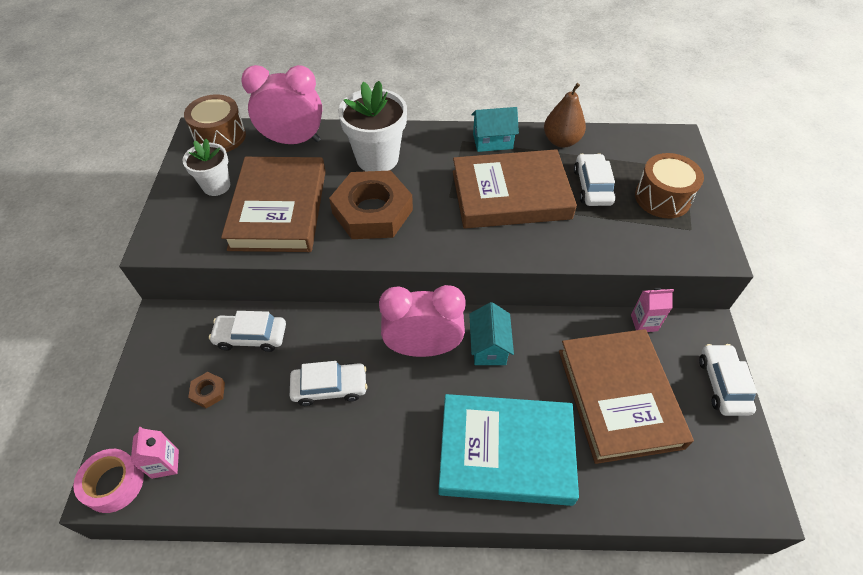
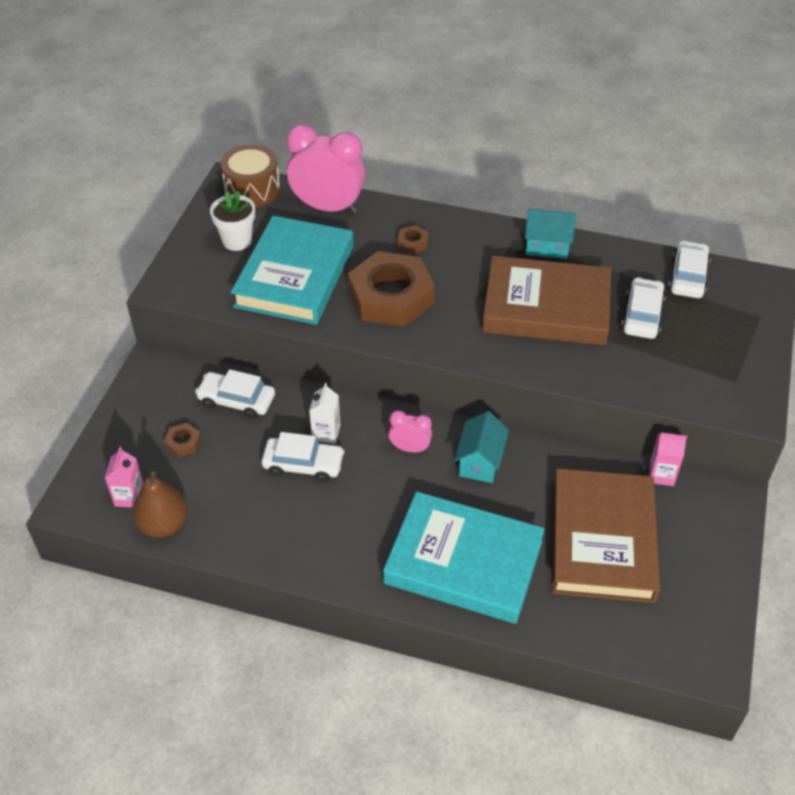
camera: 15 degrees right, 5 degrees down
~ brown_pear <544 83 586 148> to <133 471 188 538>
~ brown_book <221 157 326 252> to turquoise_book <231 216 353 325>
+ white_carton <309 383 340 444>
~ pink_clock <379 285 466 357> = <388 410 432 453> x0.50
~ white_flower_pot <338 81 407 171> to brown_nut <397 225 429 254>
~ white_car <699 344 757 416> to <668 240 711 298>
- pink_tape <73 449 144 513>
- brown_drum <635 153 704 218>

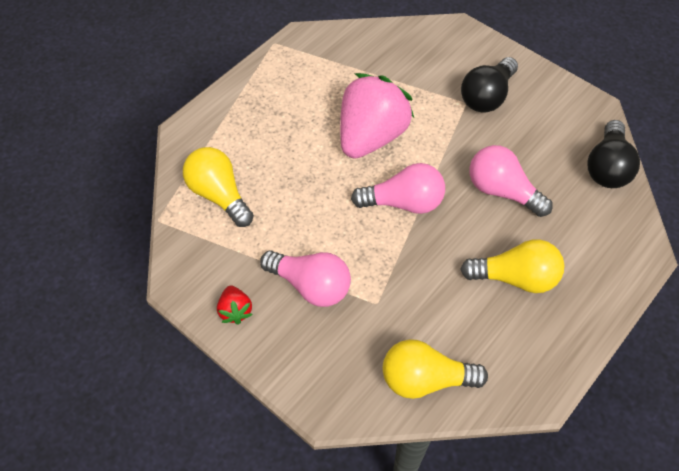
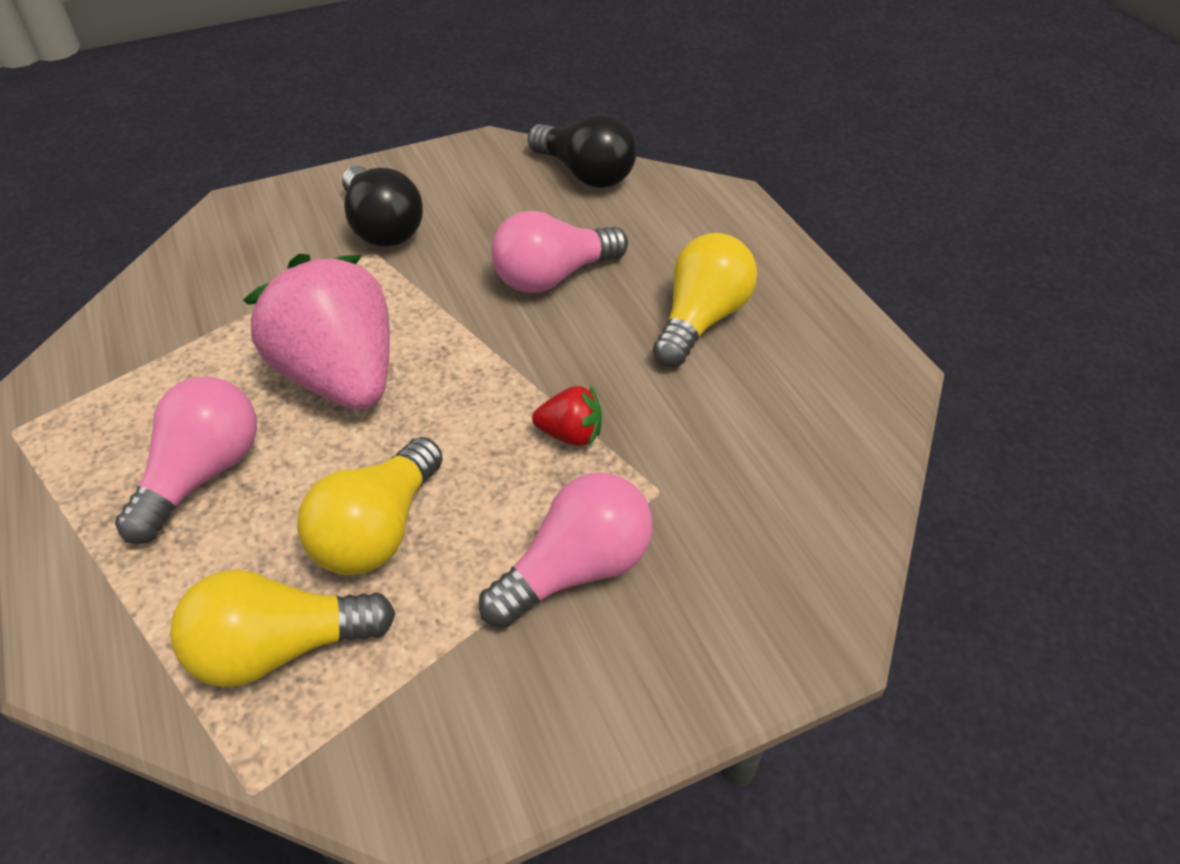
camera: 65 degrees left, 10 degrees down
~ pink_light_bulb <351 163 445 214> to <115 377 257 544>
~ yellow_light_bulb <383 339 488 399> to <297 437 443 575>
~ red_strawberry <217 286 253 325> to <532 385 602 446>

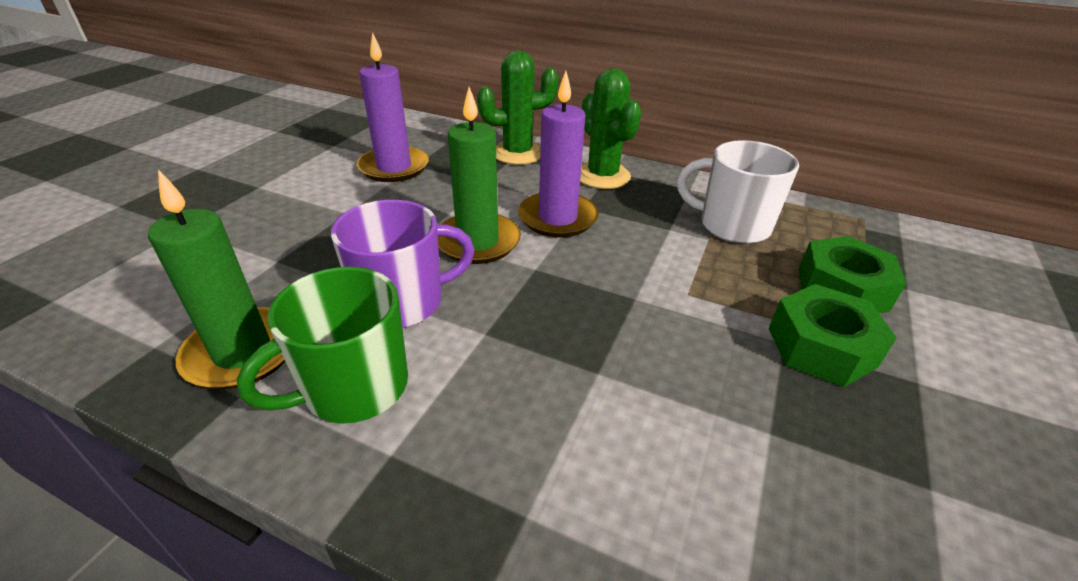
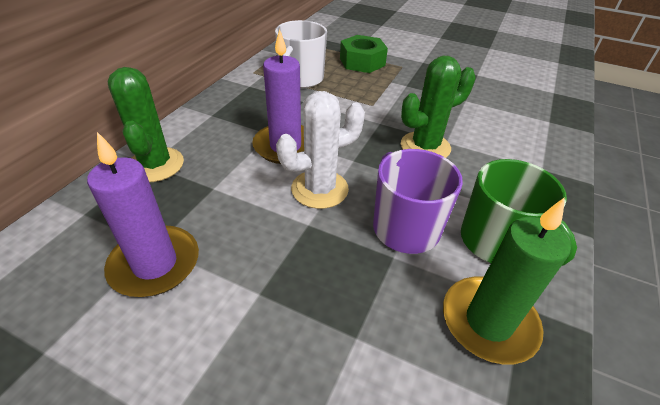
camera: 90 degrees left, 5 degrees up
~ green_candle <438 87 521 264> to white_cactus <276 91 365 209>
~ green_cactus <580 68 641 189> to <401 56 476 158>
- green_nut <769 284 897 387>

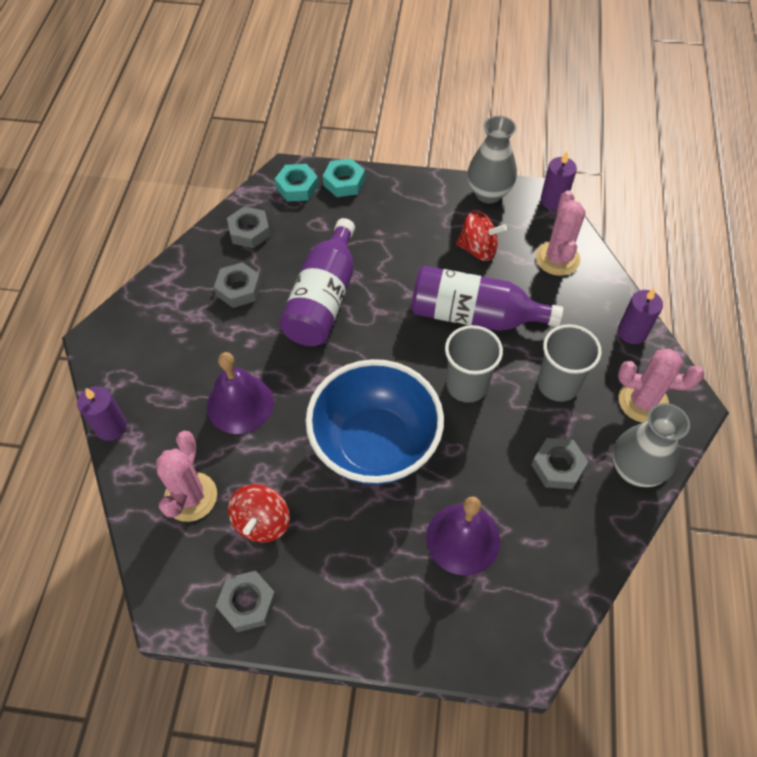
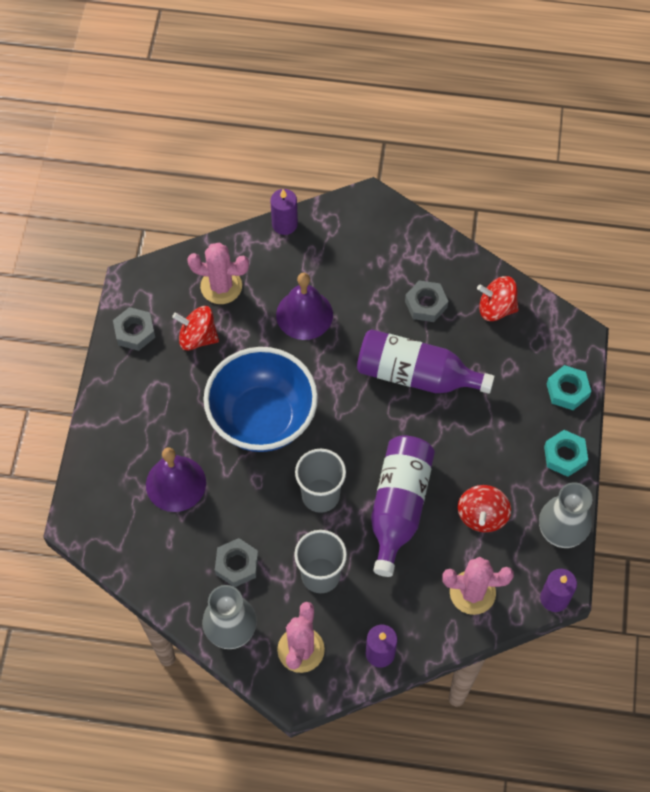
camera: 90 degrees right, 5 degrees up
~ grey_nut <227 206 270 248> to red_spinning_top <477 276 519 321>
~ turquoise_nut <275 164 319 201> to <544 430 588 477>

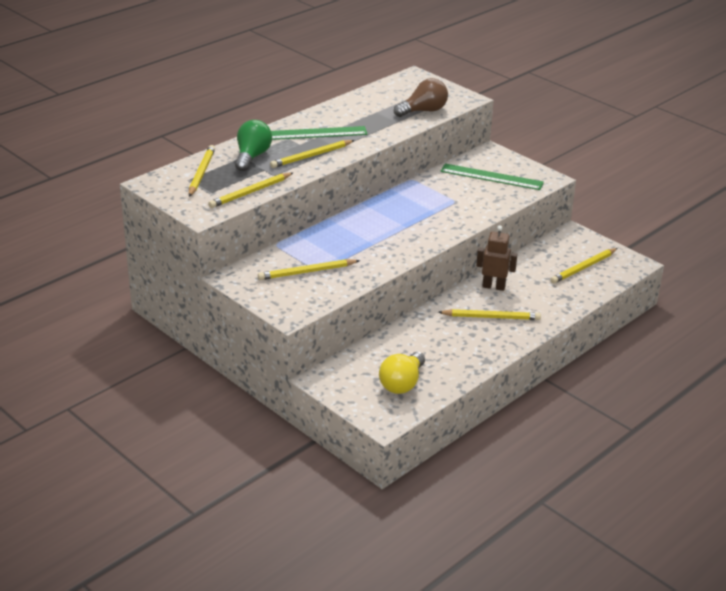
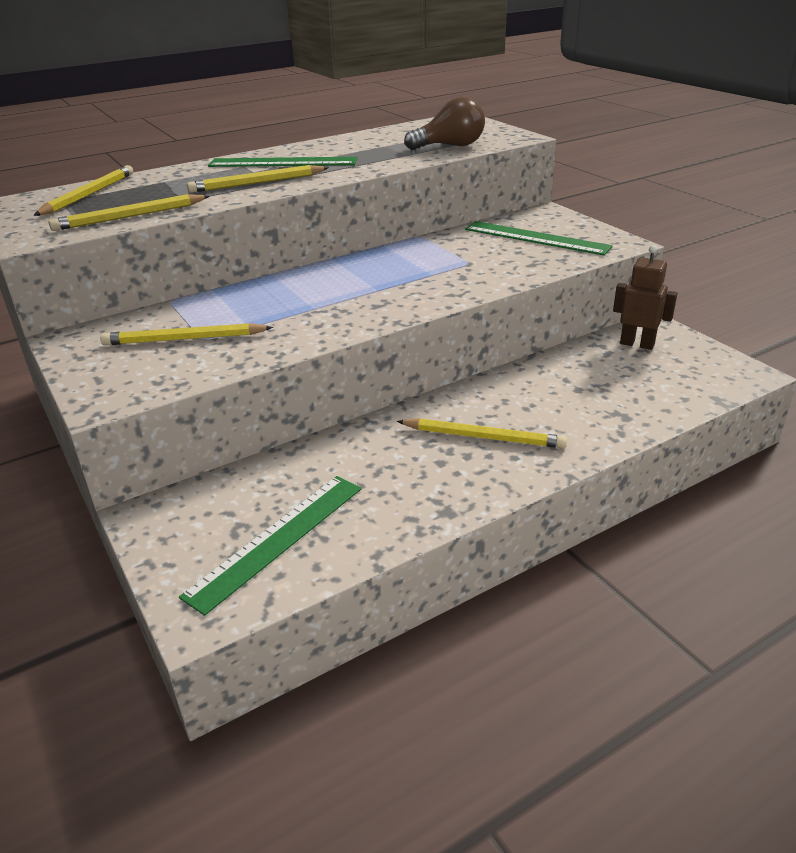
camera: 15 degrees right, 0 degrees up
~ yellow_light_bulb <379 352 425 394> to green_ruler <179 476 362 616>
~ brown_robot <476 225 518 291> to <613 245 677 350>
- green_light_bulb <235 120 272 171>
- yellow_pencil <550 248 618 284>

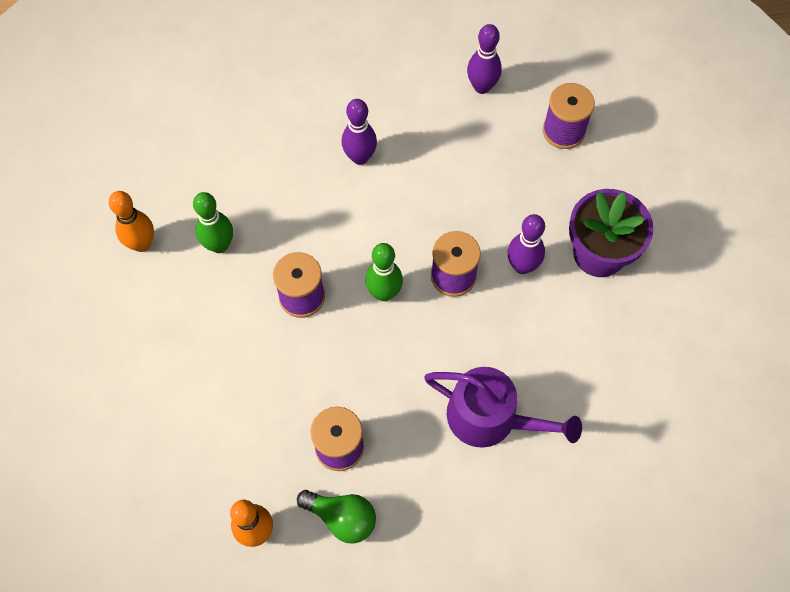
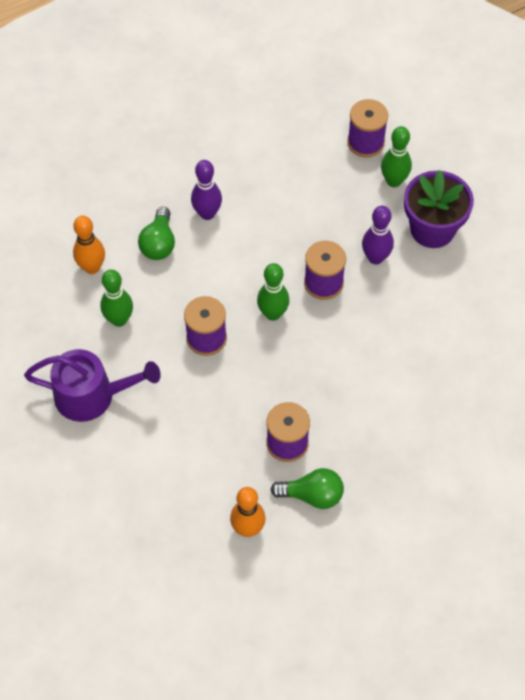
camera: 20 degrees left, 5 degrees down
~ purple_watering_can <424 367 582 448> to <24 349 161 422>
~ orange_bowling_pin <109 191 154 252> to <73 215 105 274>
+ green_light_bulb <138 207 175 260>
+ green_bowling_pin <381 126 412 187>
- purple_bowling_pin <467 24 502 94>

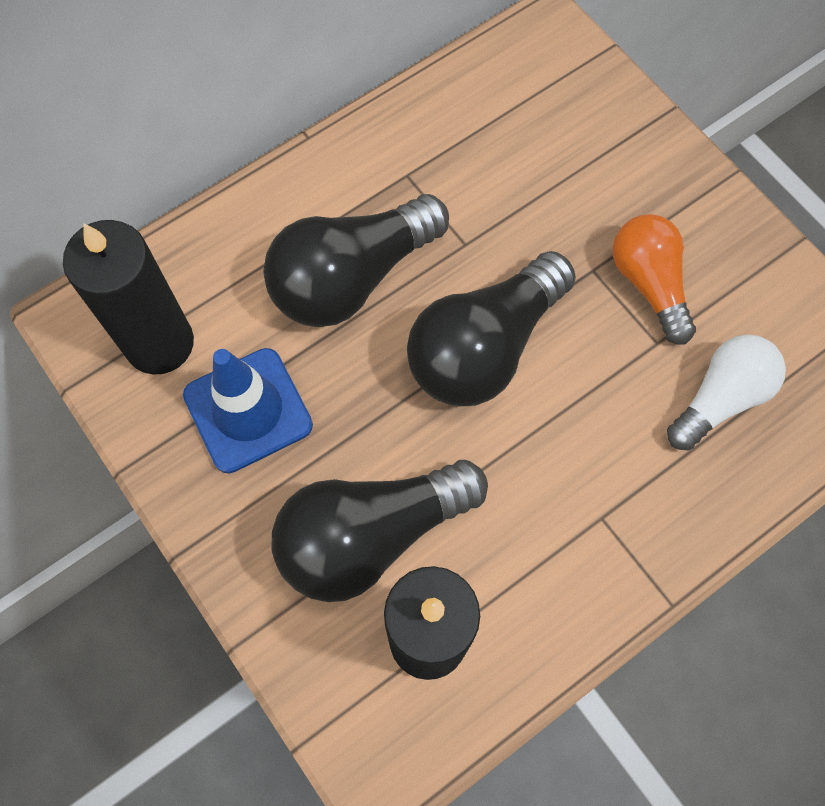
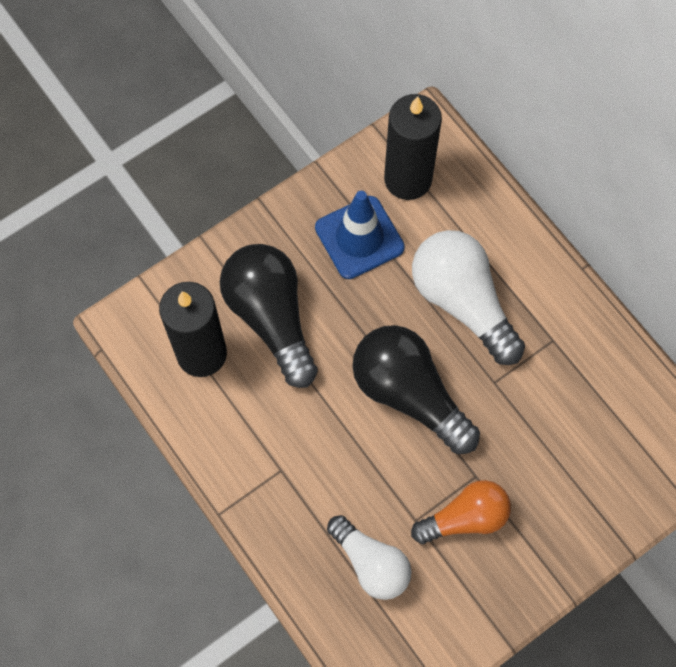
camera: 90 degrees right, 0 degrees up
~ black_light_bulb <263 194 449 327> to white_light_bulb <412 230 525 365>

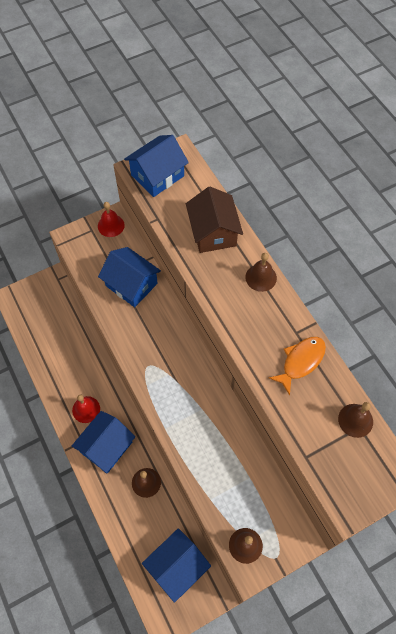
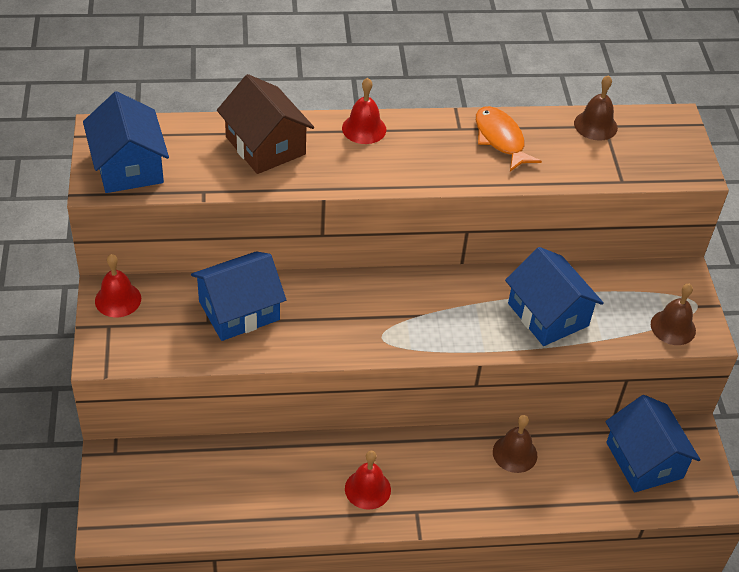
camera: 70 degrees left, 15 degrees down
~ brown_house <186 186 243 253> = <217 74 314 174> 45 degrees clockwise
~ brown_bell <245 253 277 292> to red_bell <342 78 386 144>
~ blue_house <72 411 135 474> to <505 247 604 346>

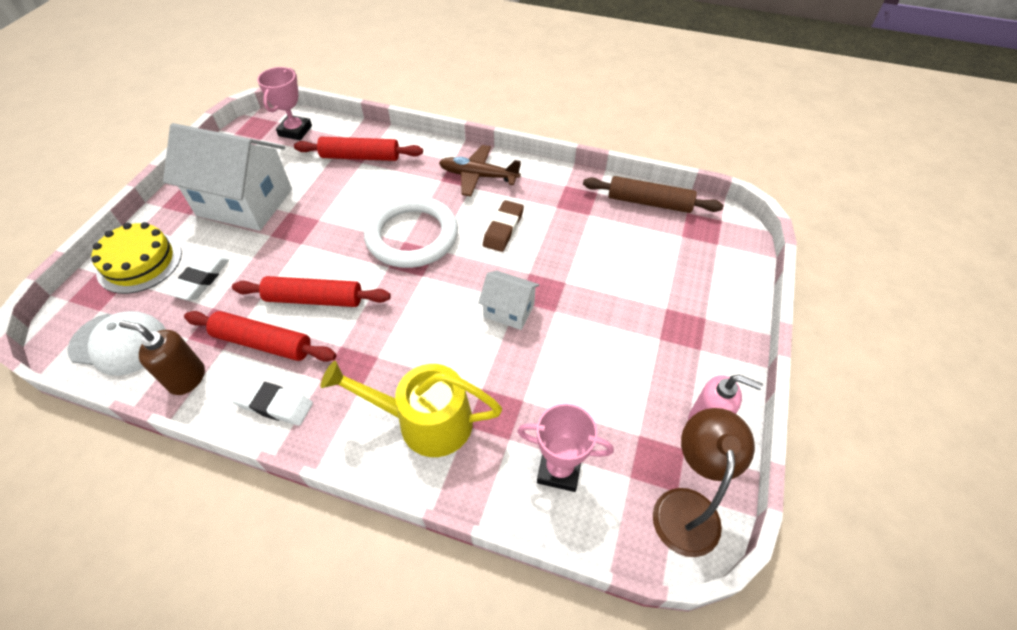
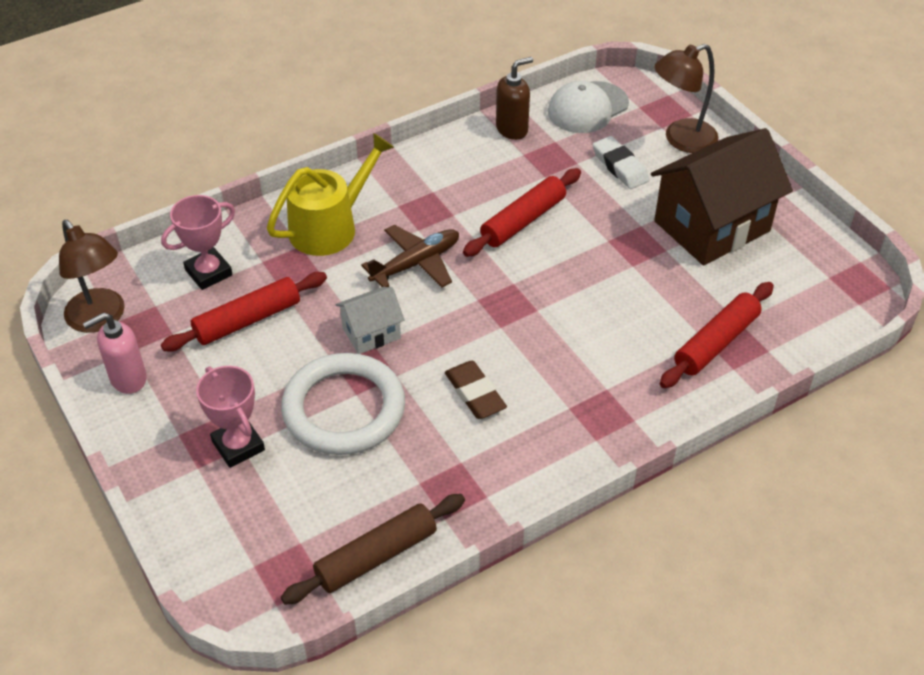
camera: 130 degrees right, 5 degrees down
~ red_rolling_pin <184 311 336 362> to <161 272 327 352>
~ pink_trophy <257 67 312 140> to <196 366 265 468>
~ white_ring <364 196 458 268> to <281 353 405 455>
~ brown_plane <439 145 521 196> to <361 225 459 288>
~ white_house <163 123 292 231> to brown_house <651 128 793 265>
~ yellow_cake <92 222 182 294> to brown_lamp <654 44 718 153>
- white_eraser <230 378 313 426>

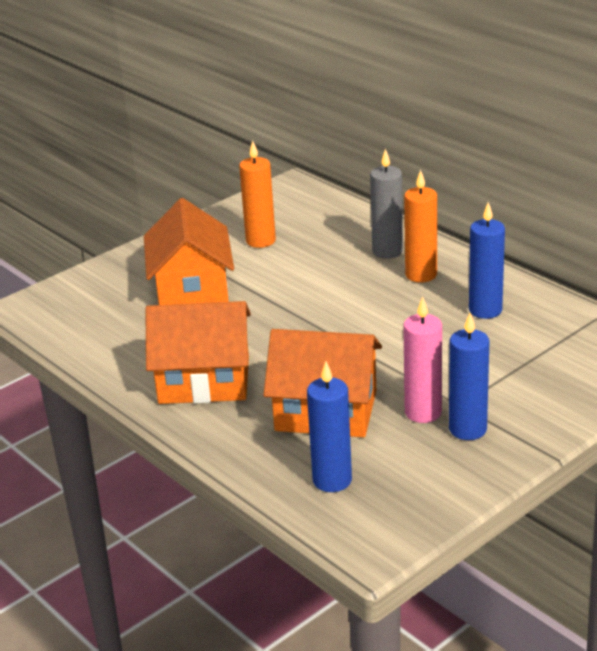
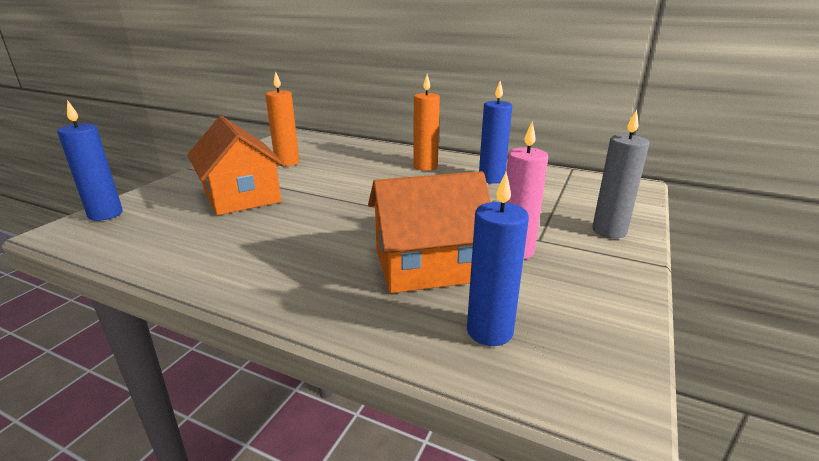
camera: 25 degrees left, 5 degrees down
~ blue_candle <449 313 489 440> to <57 100 123 221>
~ grey_candle <370 148 403 259> to <592 110 649 238>
- orange_house <145 301 251 404>

